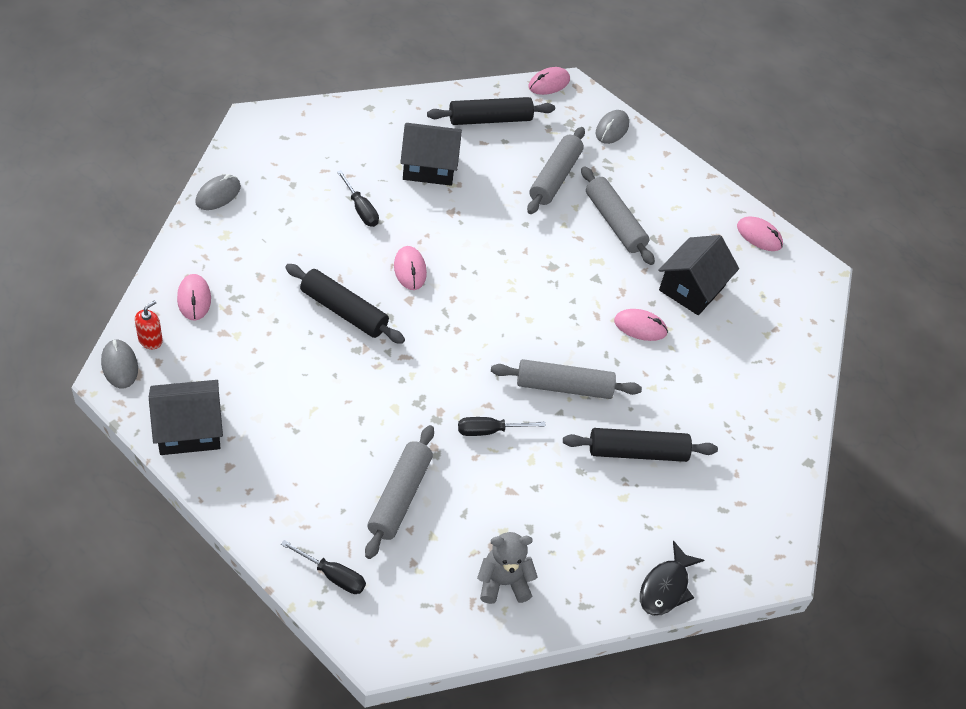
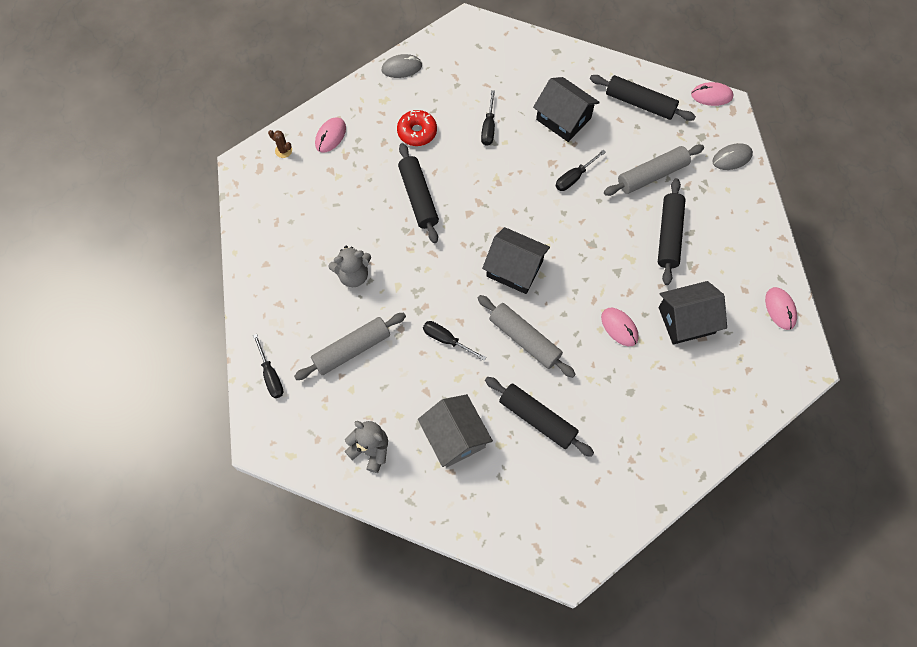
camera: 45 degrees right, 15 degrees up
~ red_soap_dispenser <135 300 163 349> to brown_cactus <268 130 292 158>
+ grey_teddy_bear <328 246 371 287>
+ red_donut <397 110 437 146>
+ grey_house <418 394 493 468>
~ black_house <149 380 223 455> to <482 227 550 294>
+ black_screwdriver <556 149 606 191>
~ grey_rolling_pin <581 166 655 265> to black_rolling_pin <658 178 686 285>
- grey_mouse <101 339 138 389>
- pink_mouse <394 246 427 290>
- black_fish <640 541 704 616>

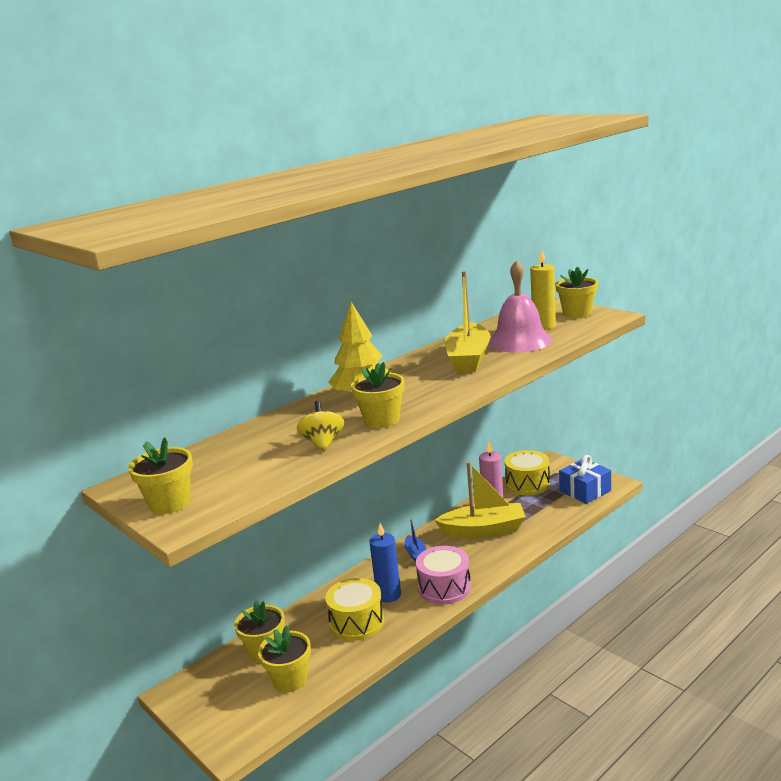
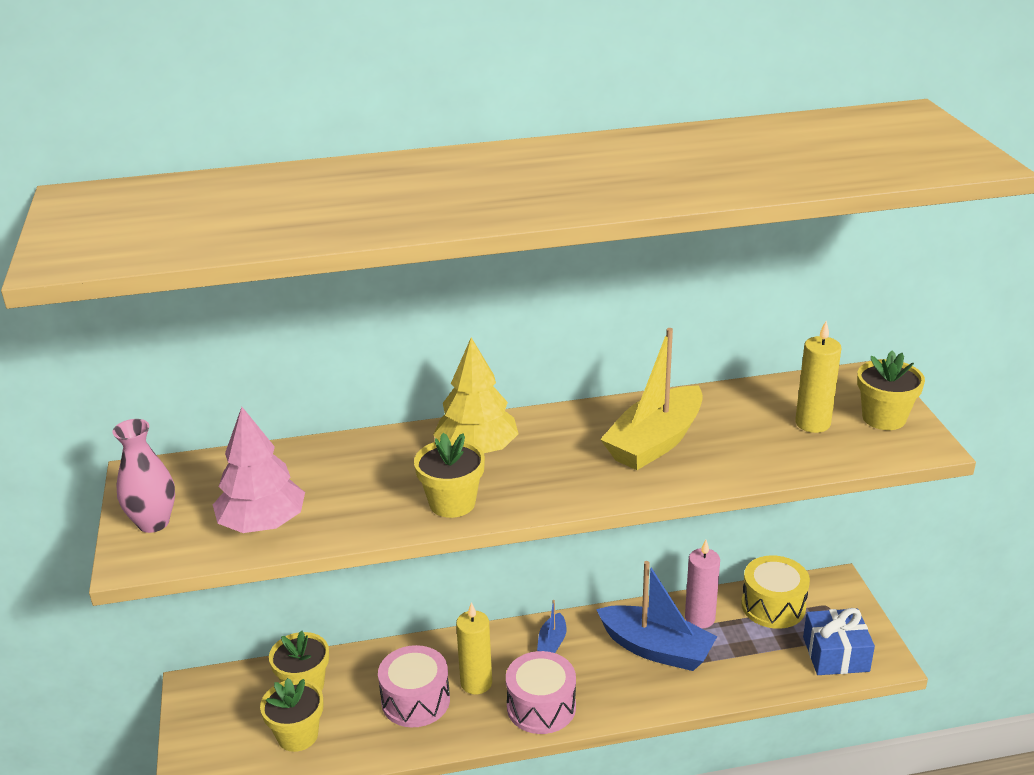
camera: 30 degrees right, 10 degrees up
~ yellow_flower_pot <128 437 193 514> to pink_vase <112 419 175 533>
+ pink_tree <213 407 305 533>
~ yellow_drum <325 578 384 641> to pink_drum <378 645 450 727>
~ blue_candle <369 523 401 602> to yellow_candle <456 602 492 694>
~ yellow_boat <434 462 526 538> to blue_boat <596 561 717 671>
- yellow_spinning_top <297 401 344 451>
- pink_bell <488 260 552 353>

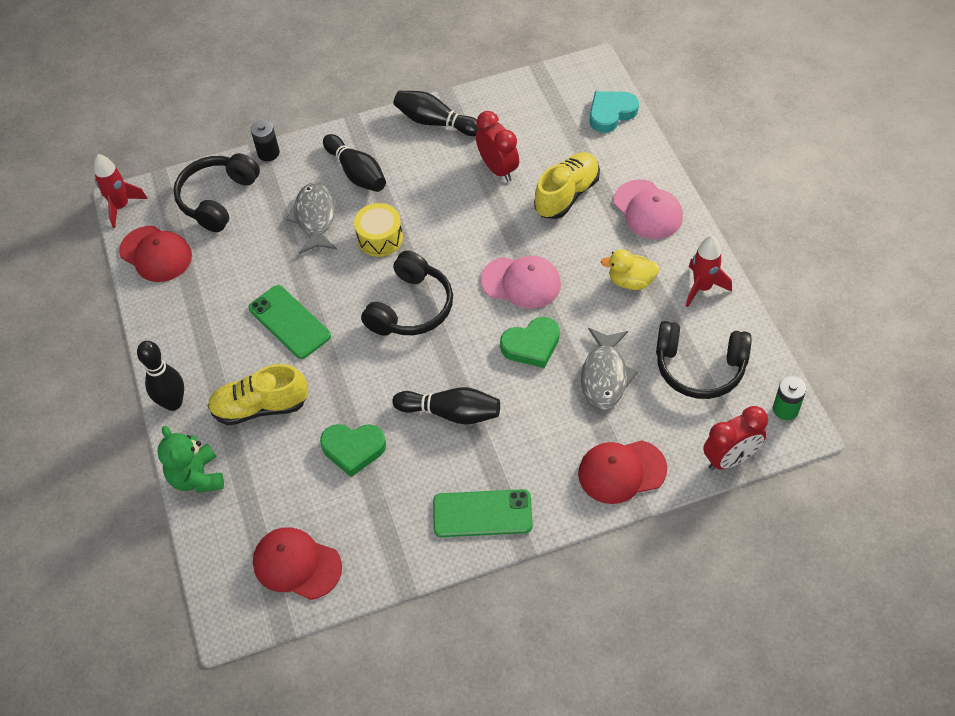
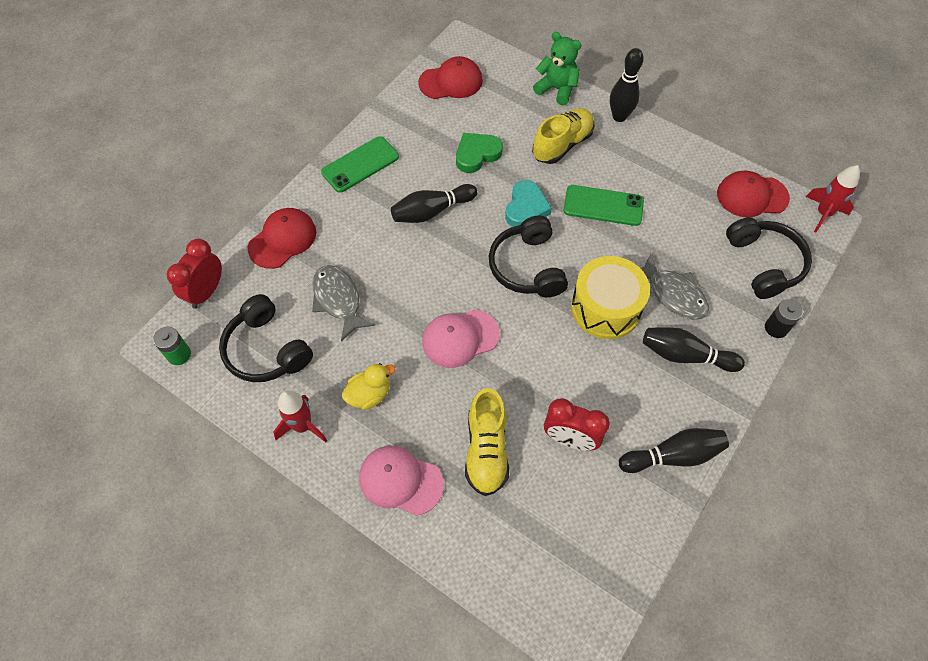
camera: 140 degrees right, 5 degrees up
~ black_headphones <656 321 752 399> = <219 294 313 382> 105 degrees counterclockwise
~ turquoise_heart <590 91 639 133> to <505 180 552 227>
~ yellow_drum <354 203 403 257> = <571 256 650 339> x1.55
- green_heart <500 317 560 368>

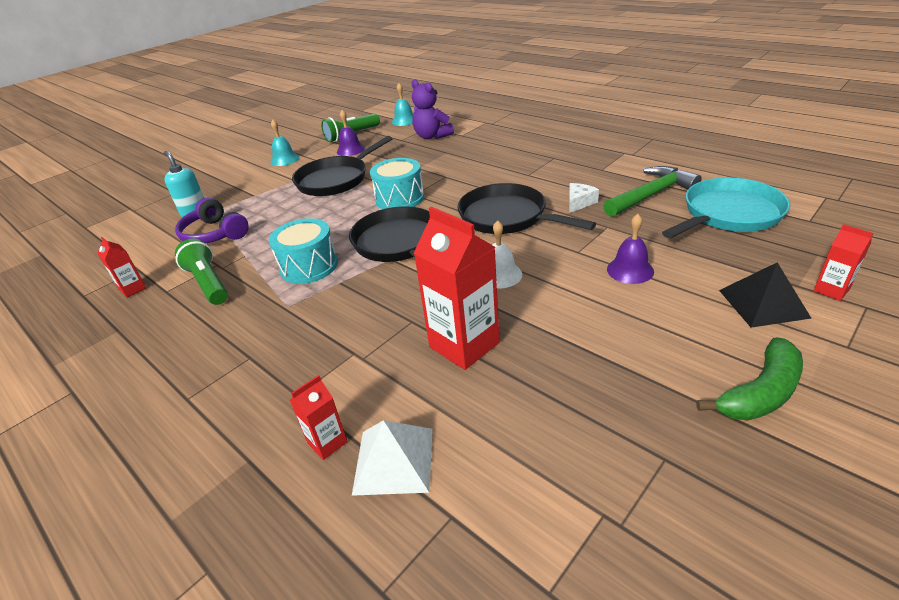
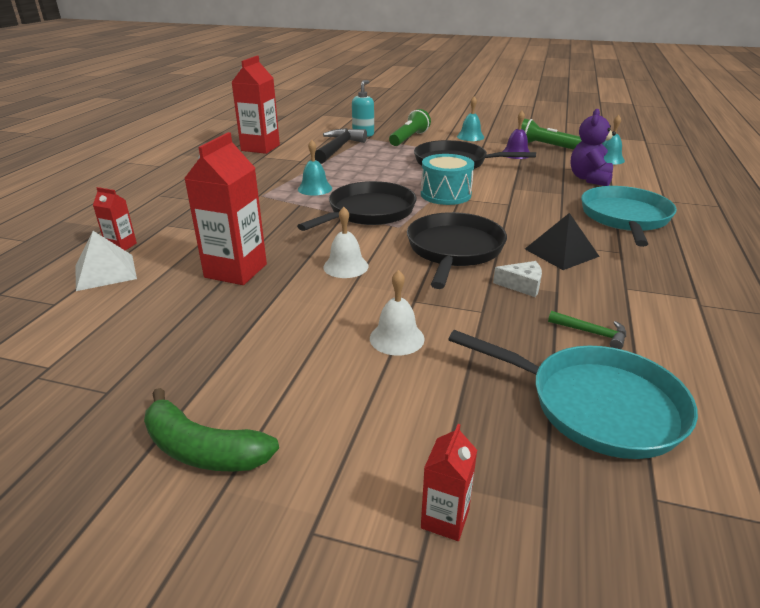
camera: 60 degrees right, 5 degrees down
~ red_carton <97 237 146 298> = <231 56 280 154> x2.02
~ turquoise_drum <269 218 338 284> to turquoise_bell <298 140 332 196>
~ purple_headphones <175 197 249 243> to black_hammer <315 128 367 164>
~ purple_bell <607 214 654 284> to white_bell <370 270 425 356>
~ green_flashlight <175 238 228 305> to <389 109 431 146>
~ black_pyramid <719 262 811 328> to <525 213 600 270>
~ green_hammer <603 166 702 217> = <548 311 626 349> x0.49
+ turquoise_pan <581 186 677 247>

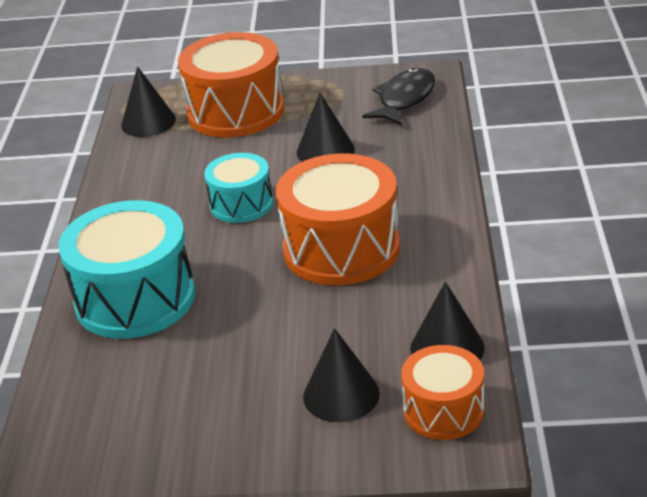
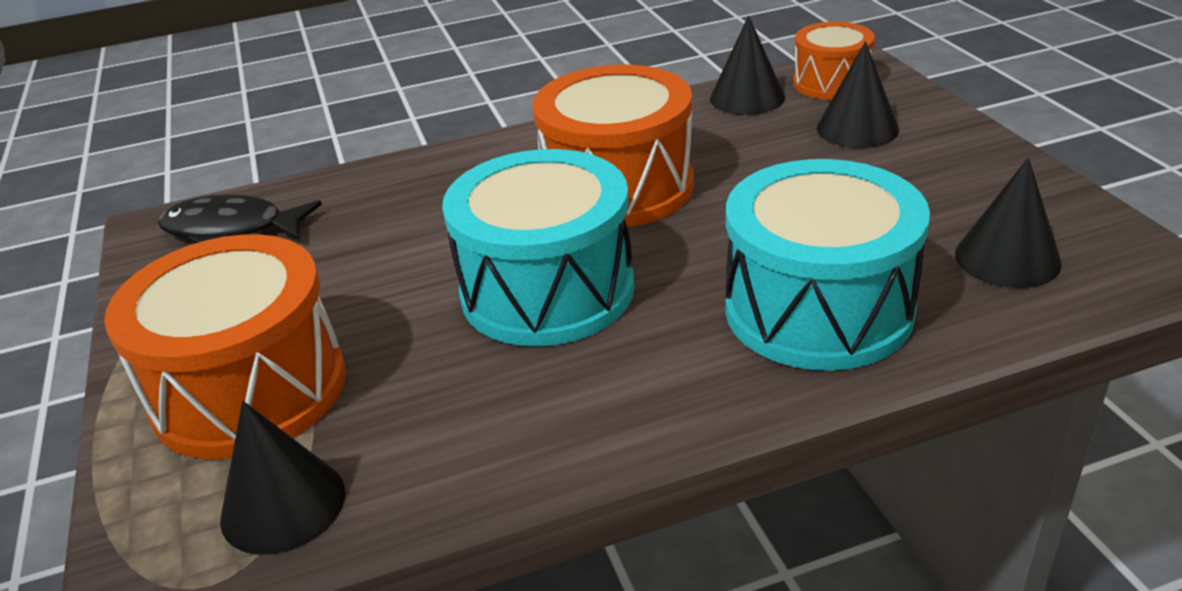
camera: 110 degrees left, 0 degrees up
~ turquoise_drum <204 153 273 223> = <442 149 634 346> x1.73
~ black_cone <297 93 355 162> to <955 158 1062 288>

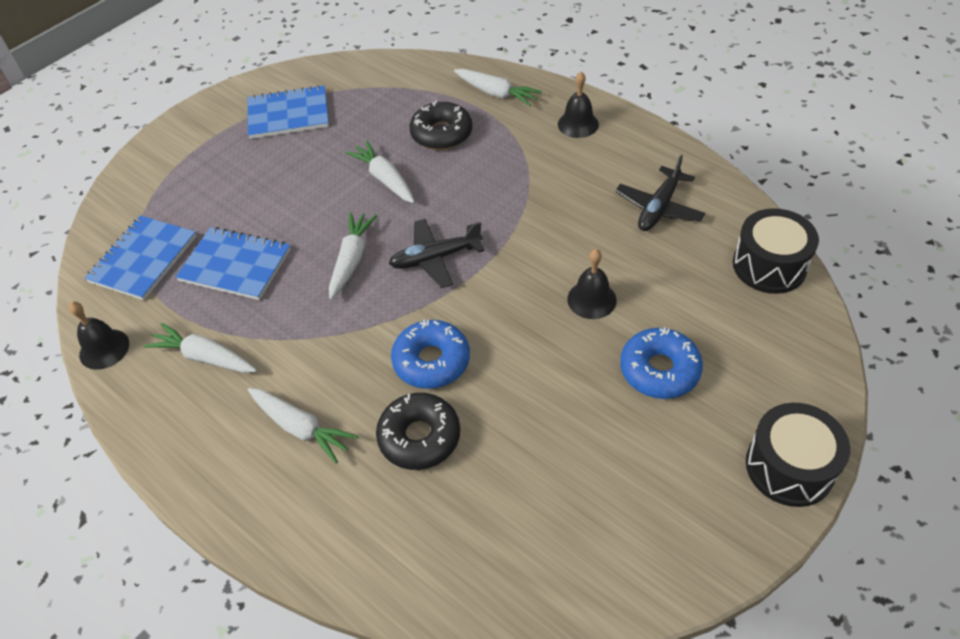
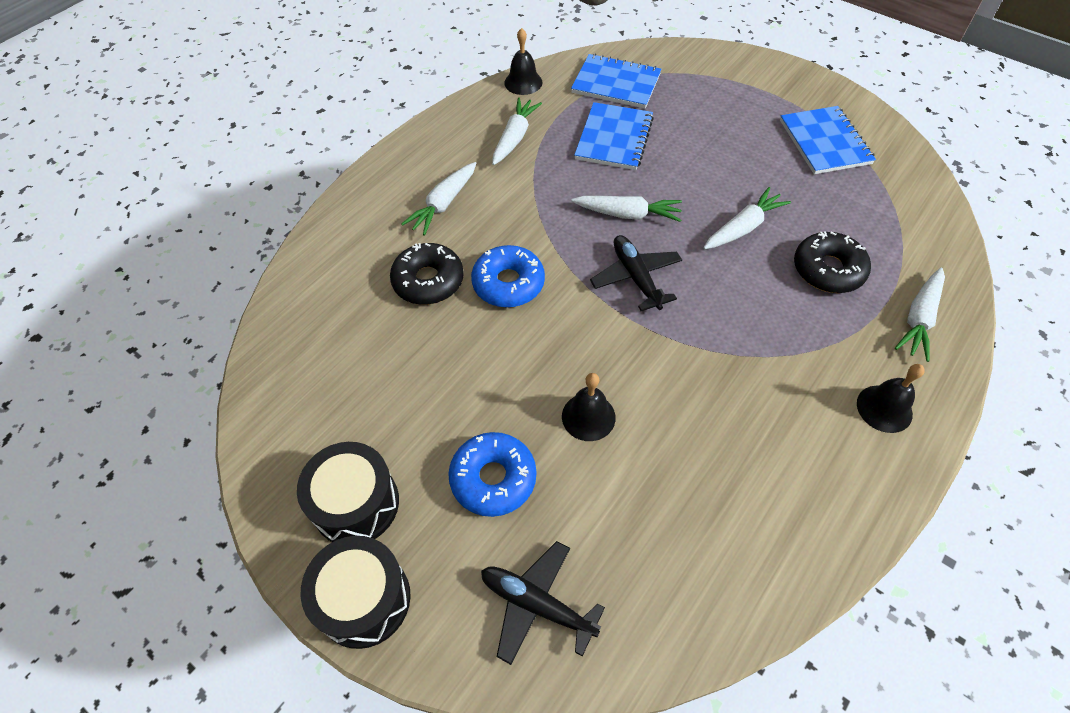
camera: 85 degrees right, 5 degrees up
~ black_drum <733 208 819 294> to <297 442 399 542>
~ black_plane <615 155 705 231> to <481 541 605 665>

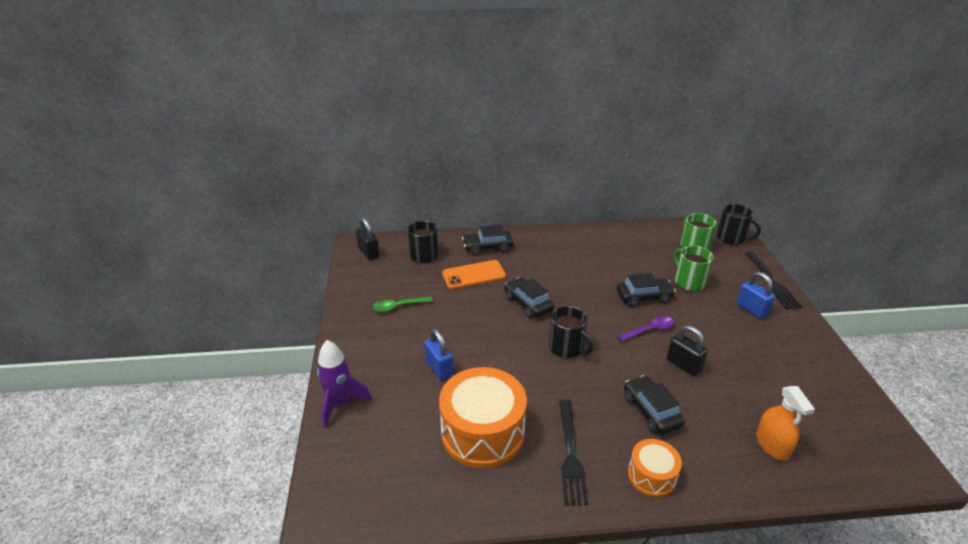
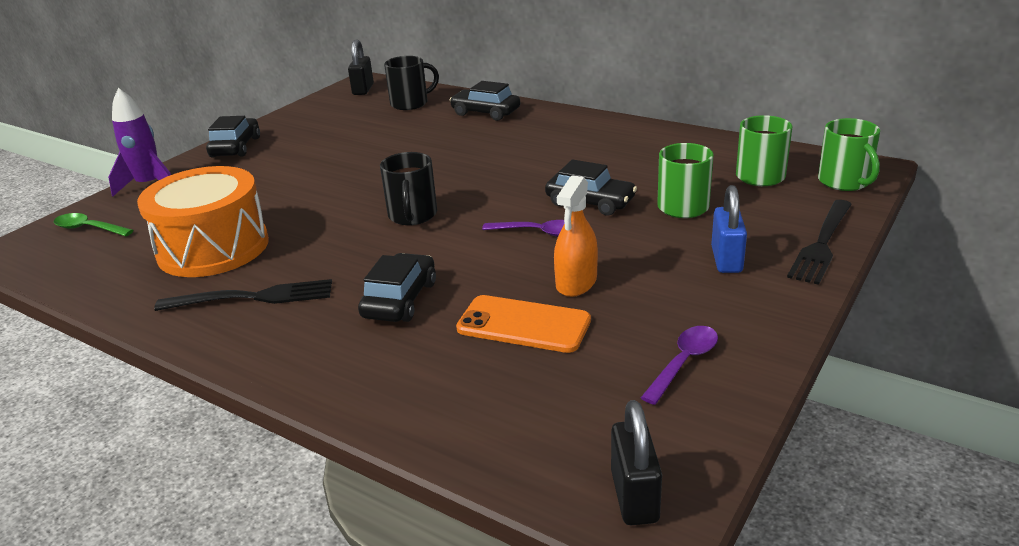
camera: 40 degrees right, 5 degrees down
~ green_spoon <372 297 433 312> to <53 213 133 236>
~ black_fork <559 400 588 505> = <154 279 332 311> 135 degrees counterclockwise
~ black_car <504 277 554 318> to <206 116 260 158>
~ orange_phone <442 260 506 289> to <456 295 591 353>
~ orange_spray_bottle <756 386 815 461> to <554 175 598 297>
~ black_padlock <667 325 708 376> to <611 400 662 525>
+ purple_spoon <641 326 718 405>
~ black_mug <717 204 761 245> to green_mug <818 118 880 191>
- blue_padlock <424 328 454 381>
- orange_drum <628 439 682 497>

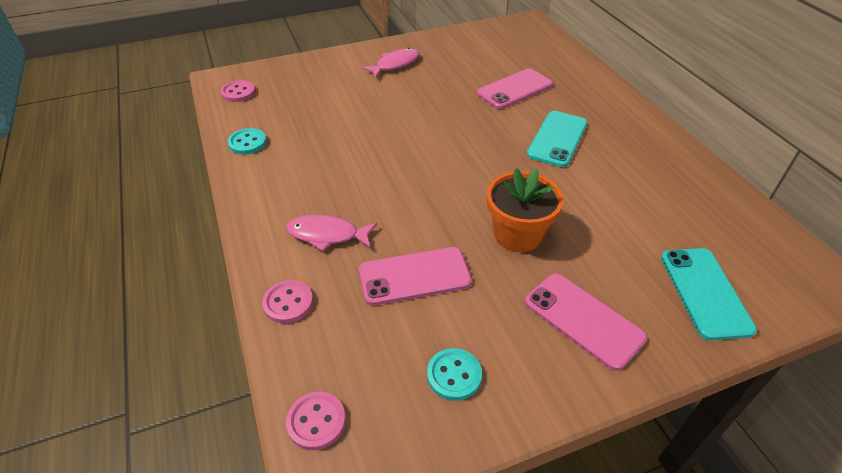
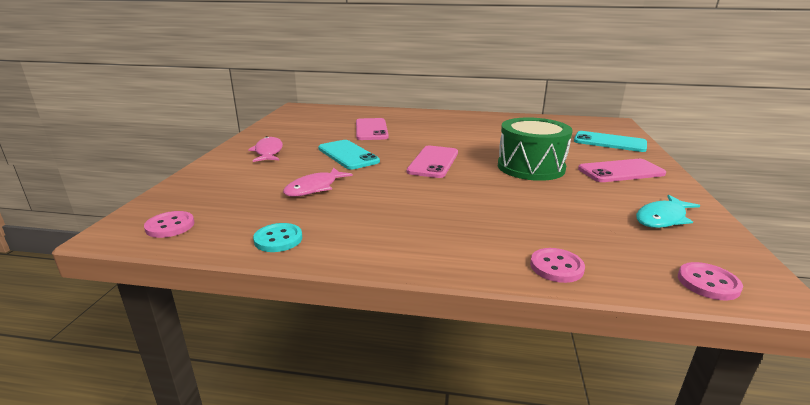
camera: 60 degrees left, 20 degrees down
~ pink_fish <286 215 377 251> to <283 167 353 196>
~ turquoise_phone <527 111 588 167> to <318 140 380 170>
~ pink_phone <359 247 472 305> to <407 146 458 178>
~ orange_flower_pot <487 168 564 252> to green_drum <498 117 573 181>
~ turquoise_button <427 348 482 401> to turquoise_fish <636 195 700 228>

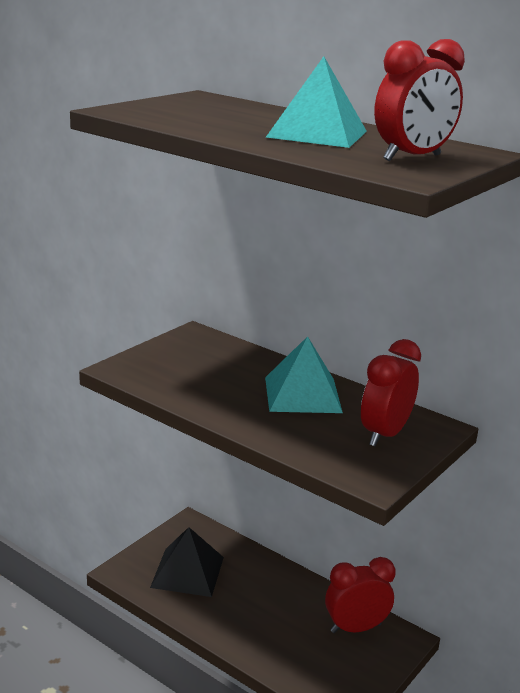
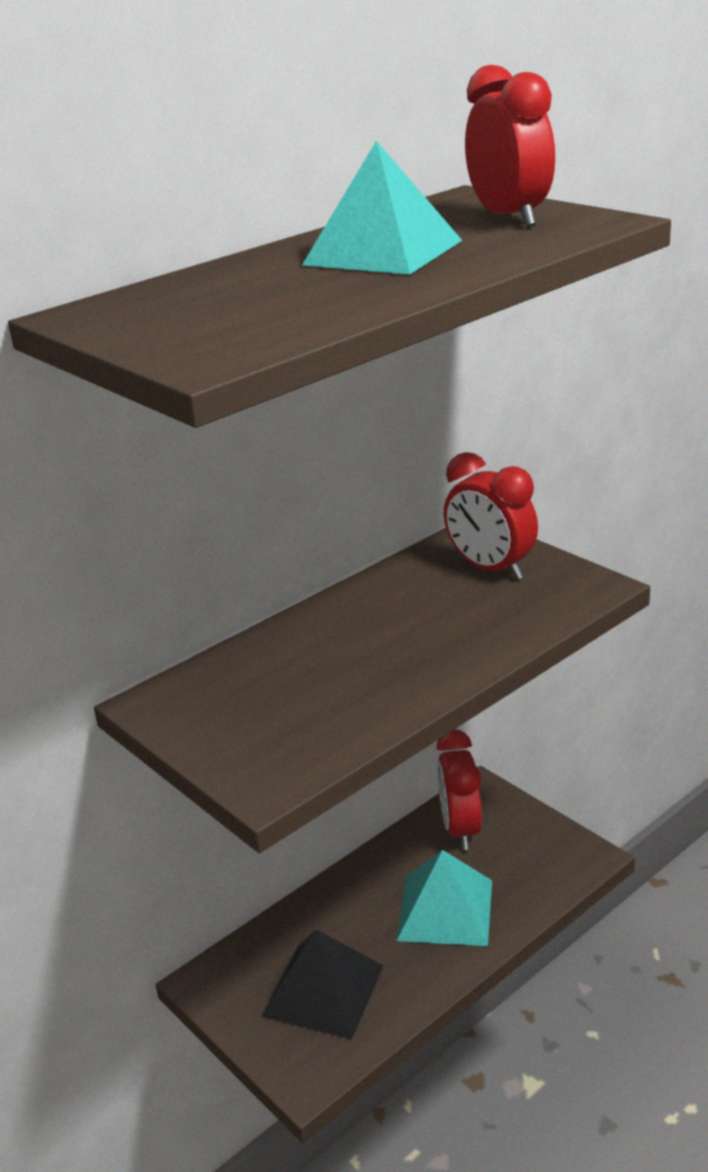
camera: 75 degrees left, 5 degrees up
~ turquoise_pyramid <265 336 343 413> to <396 850 492 946>

